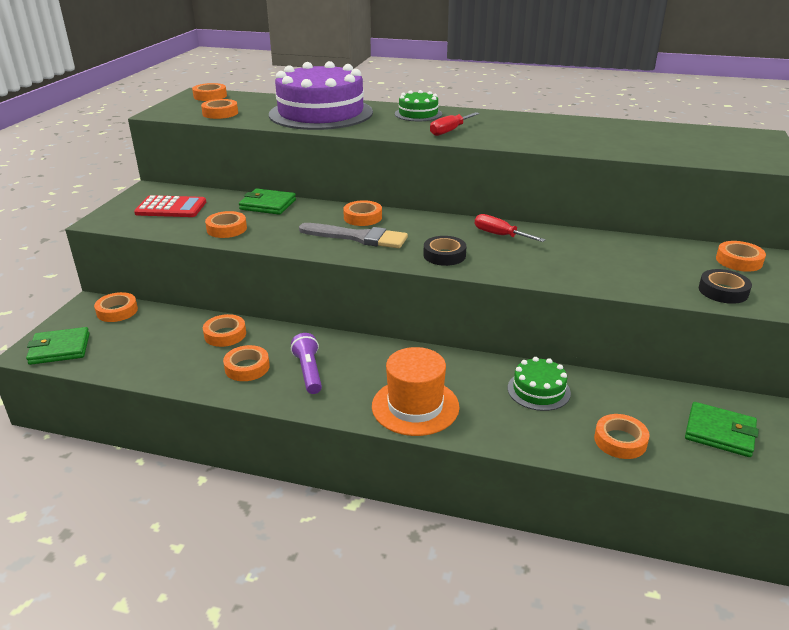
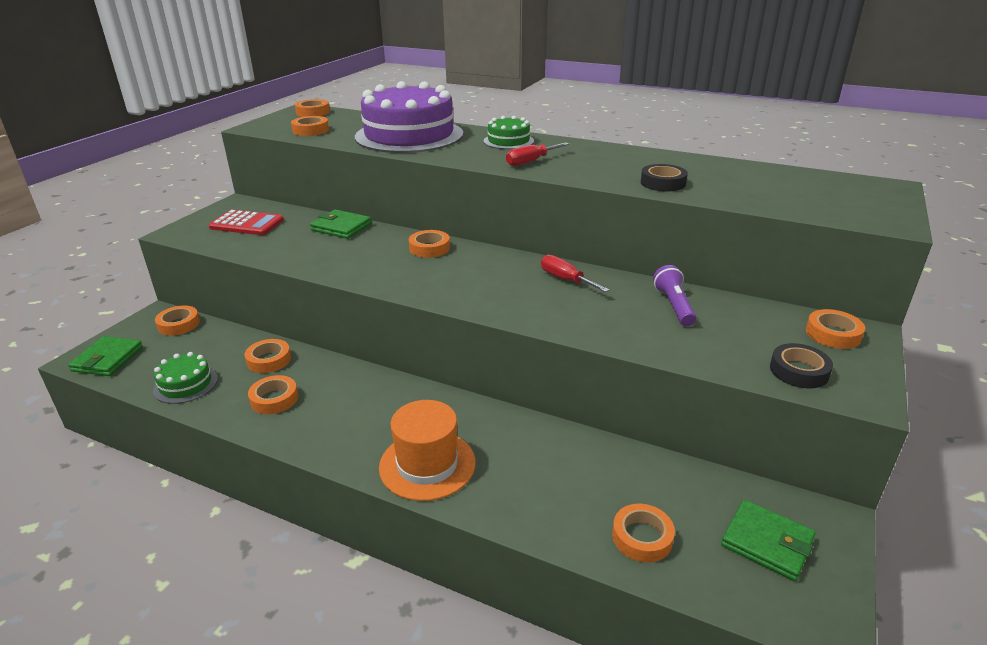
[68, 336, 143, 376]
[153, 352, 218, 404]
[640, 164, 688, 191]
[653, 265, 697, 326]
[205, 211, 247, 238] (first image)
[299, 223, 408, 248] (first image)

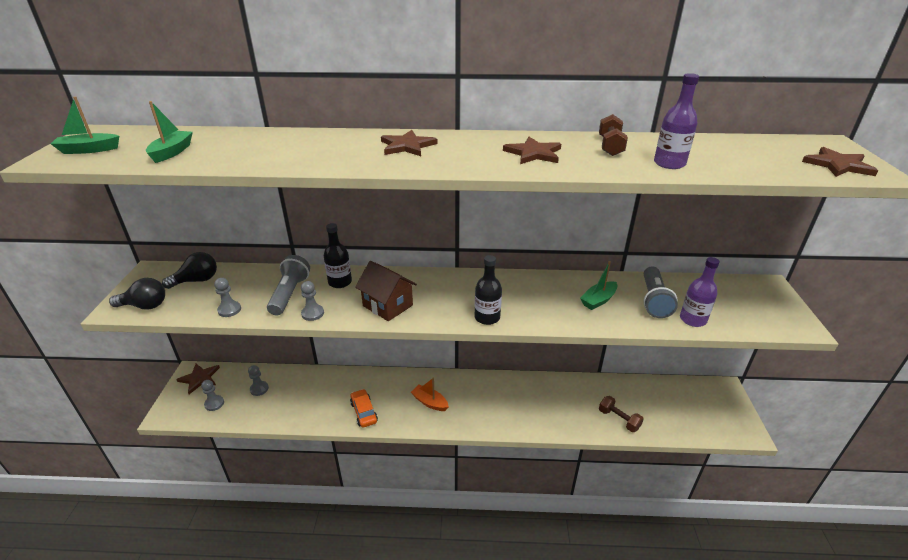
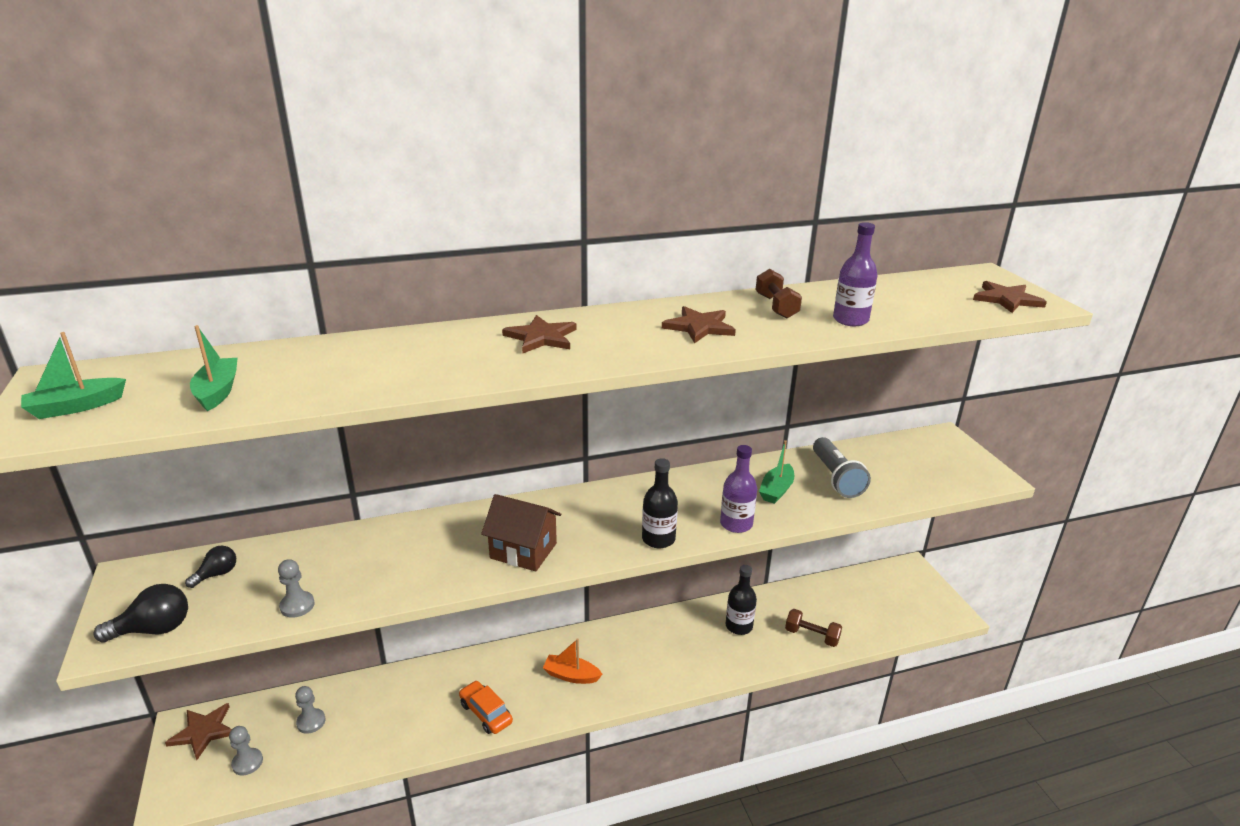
[185, 546, 236, 588]
[720, 445, 757, 533]
[726, 565, 757, 635]
[267, 255, 310, 316] (first image)
[301, 281, 324, 321] (first image)

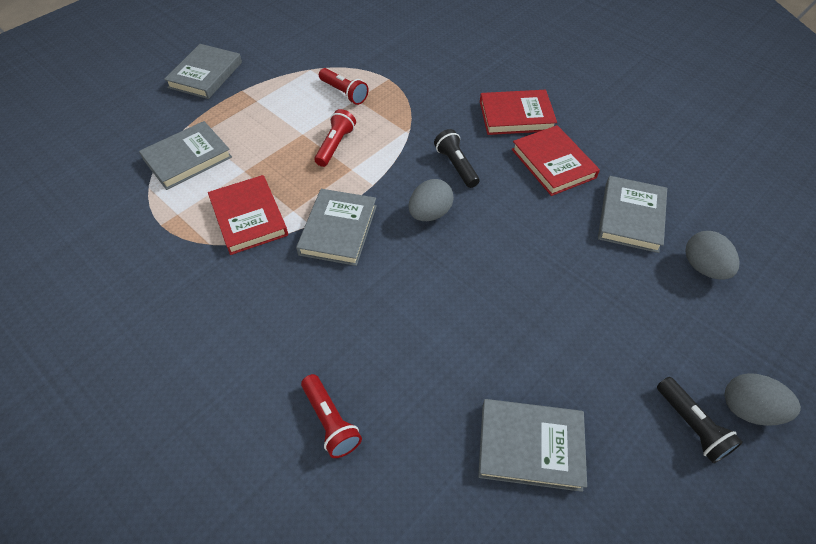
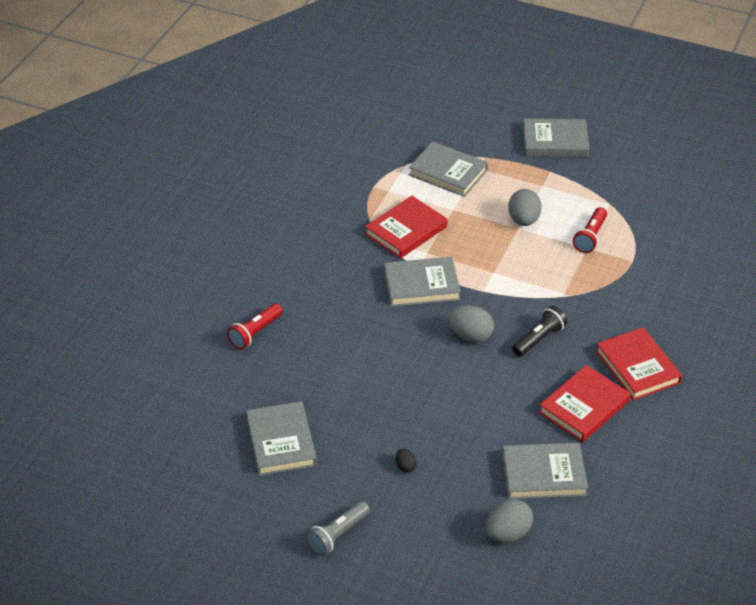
[306, 501, 370, 556]
[396, 448, 417, 473]
[508, 189, 542, 226]
[314, 109, 356, 167] (first image)

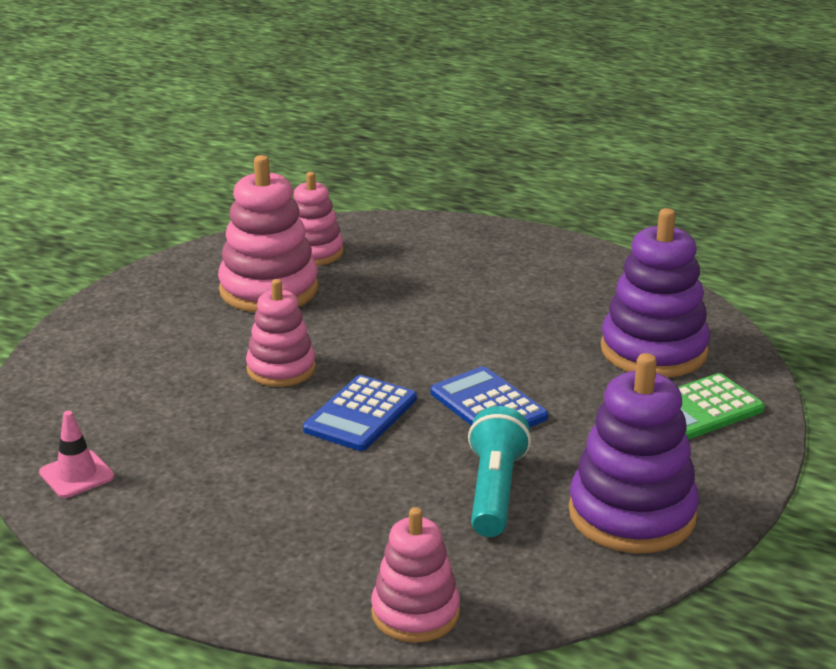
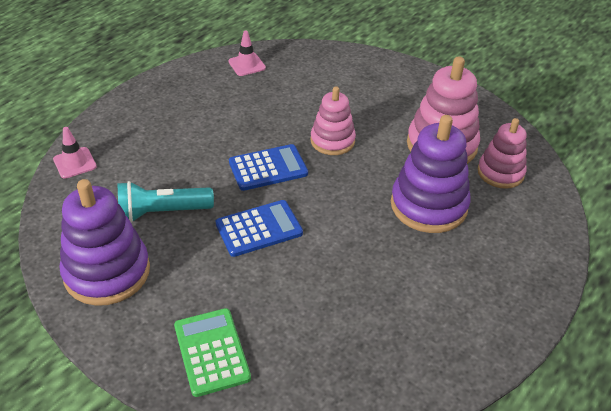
[53, 127, 97, 179]
[118, 181, 214, 223]
[229, 144, 308, 191]
[391, 115, 471, 233]

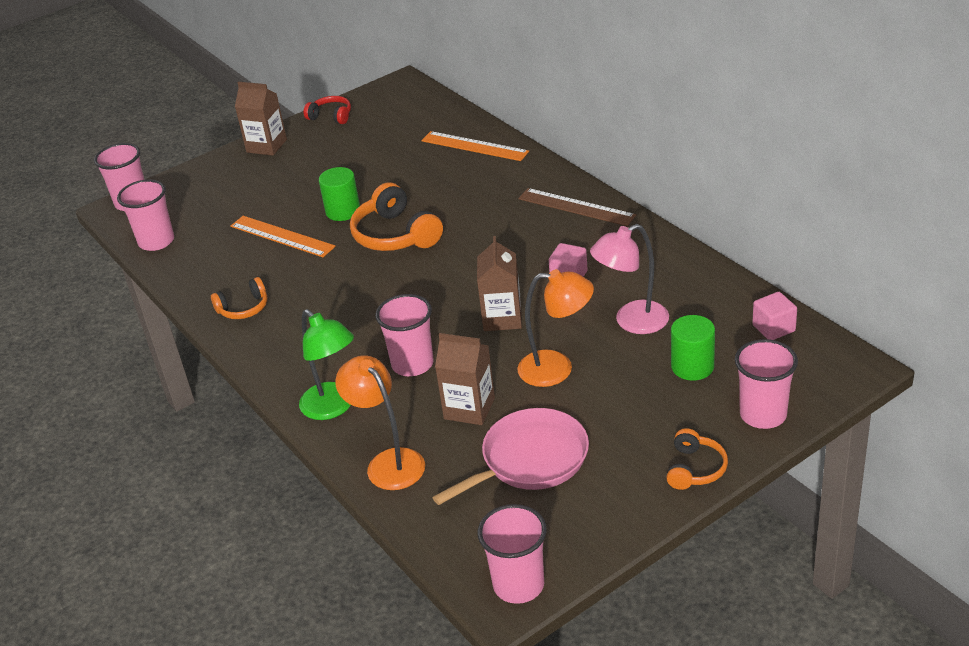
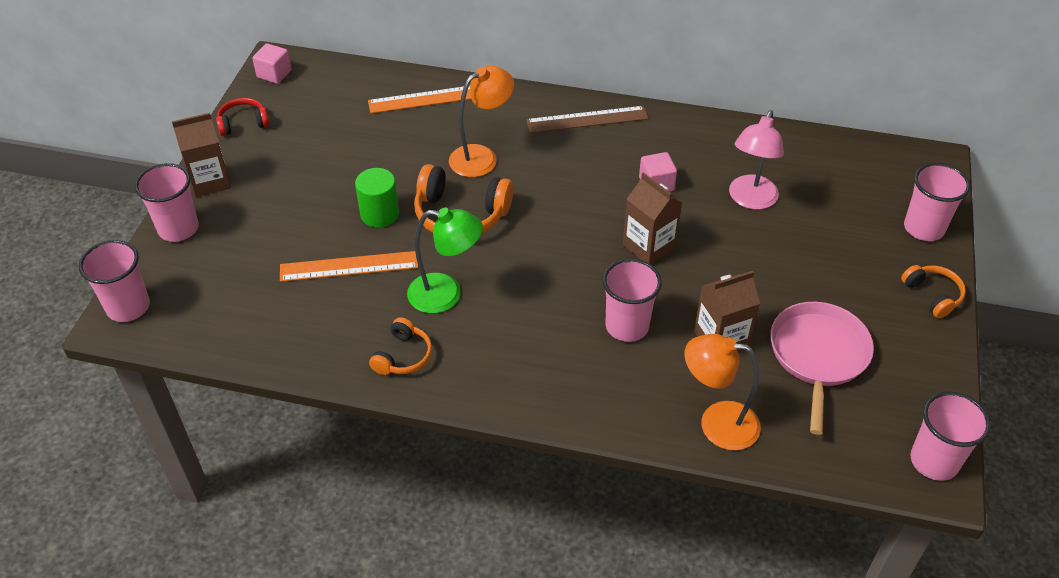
[134, 163, 199, 242]
[252, 43, 292, 84]
[407, 208, 483, 313]
[449, 66, 515, 177]
[671, 315, 715, 381] (first image)

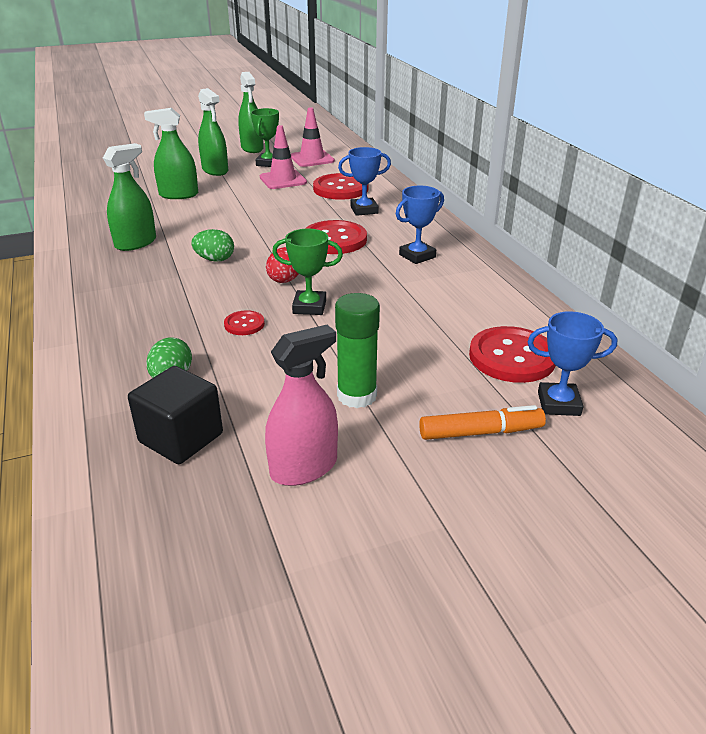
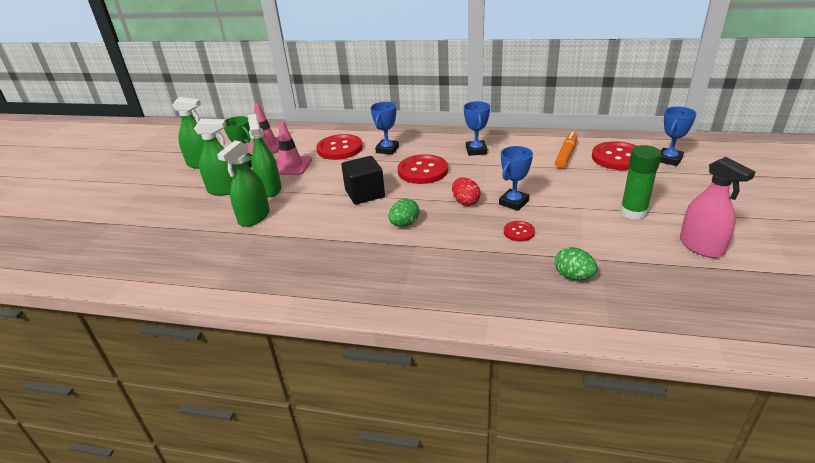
[248, 114, 281, 197]
[341, 156, 385, 204]
[499, 146, 533, 211]
[555, 132, 577, 169]
[680, 157, 755, 258]

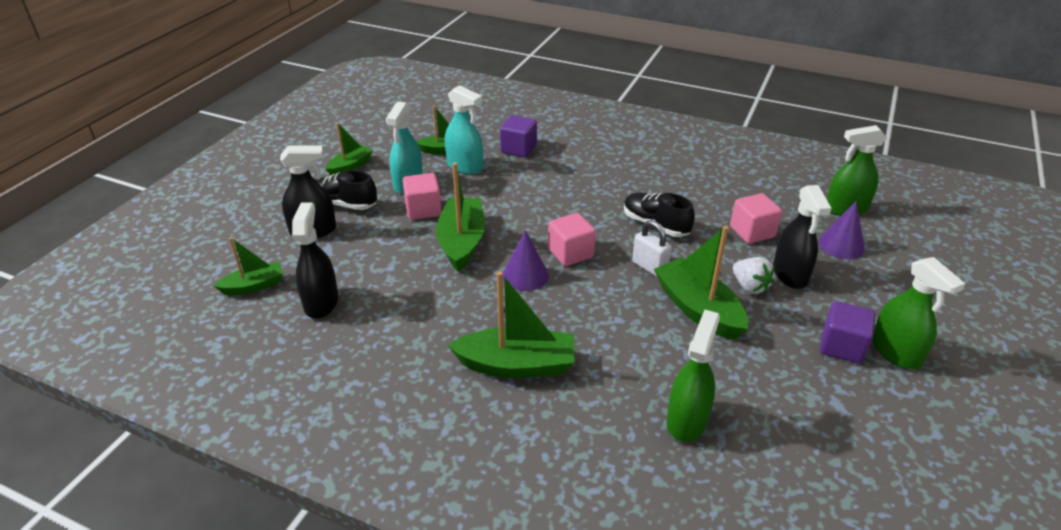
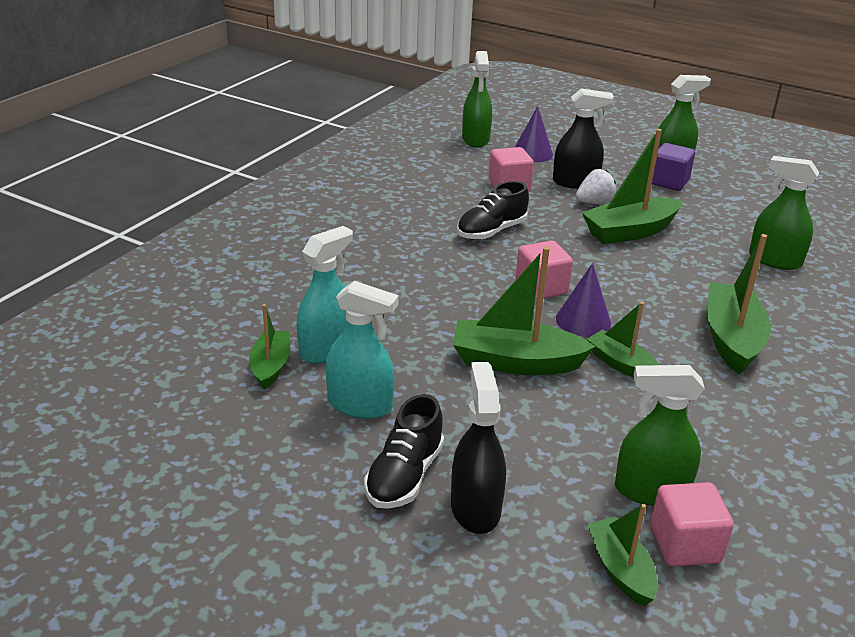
[587, 302, 659, 377]
[615, 365, 705, 506]
[650, 482, 734, 566]
[500, 115, 537, 157] (first image)
[632, 220, 672, 277] (first image)

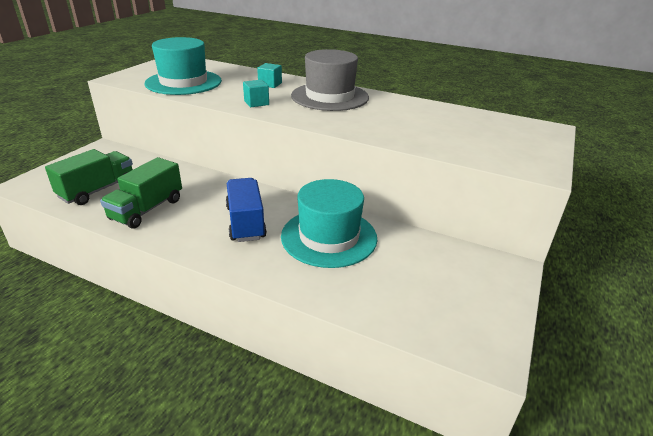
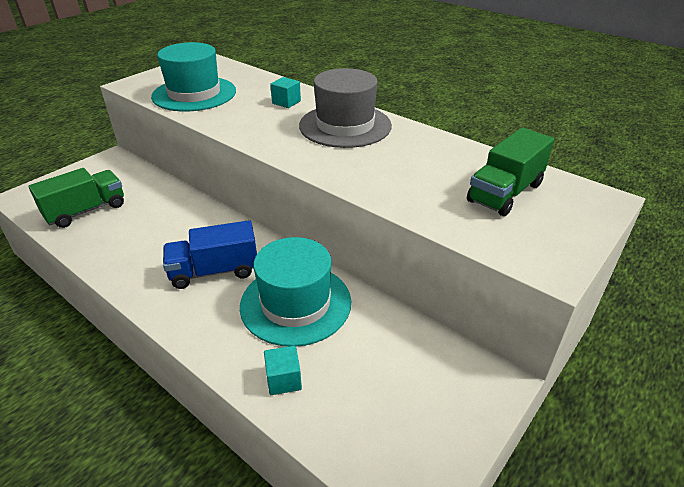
[163, 220, 257, 289]
[264, 346, 302, 395]
[467, 128, 554, 216]

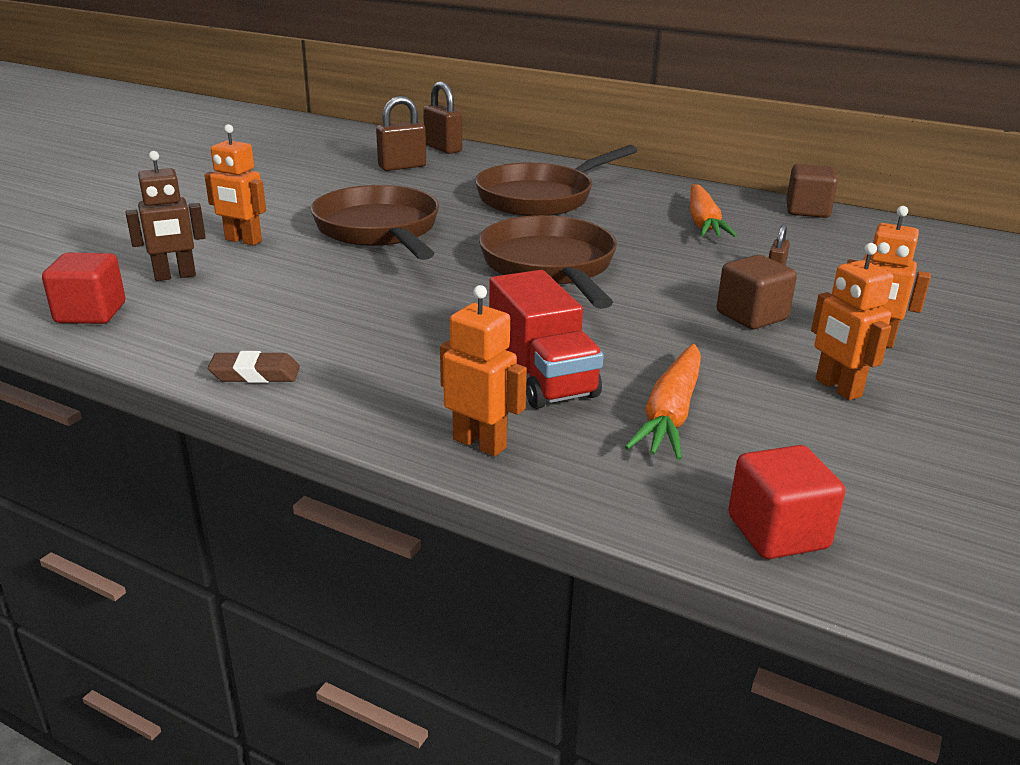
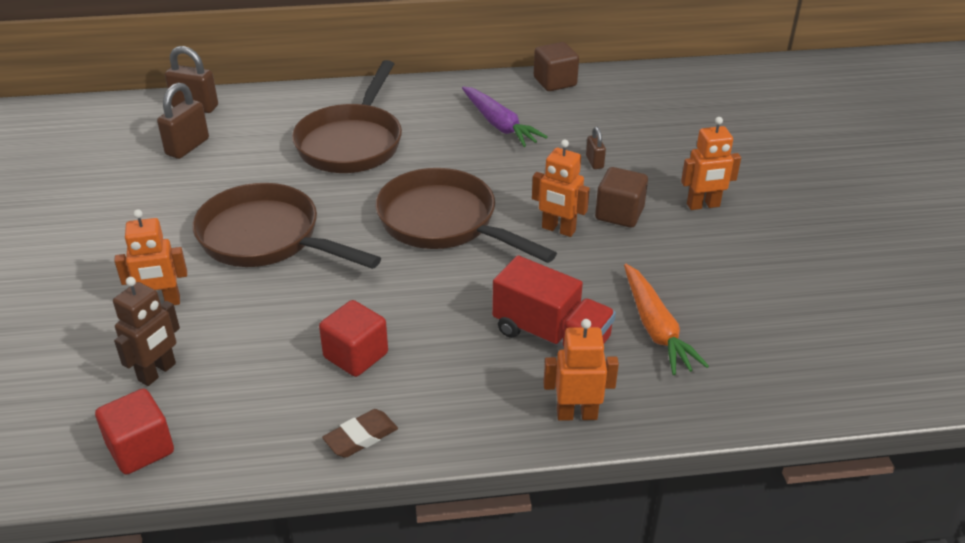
[319, 300, 388, 377]
[462, 87, 548, 147]
[532, 140, 590, 237]

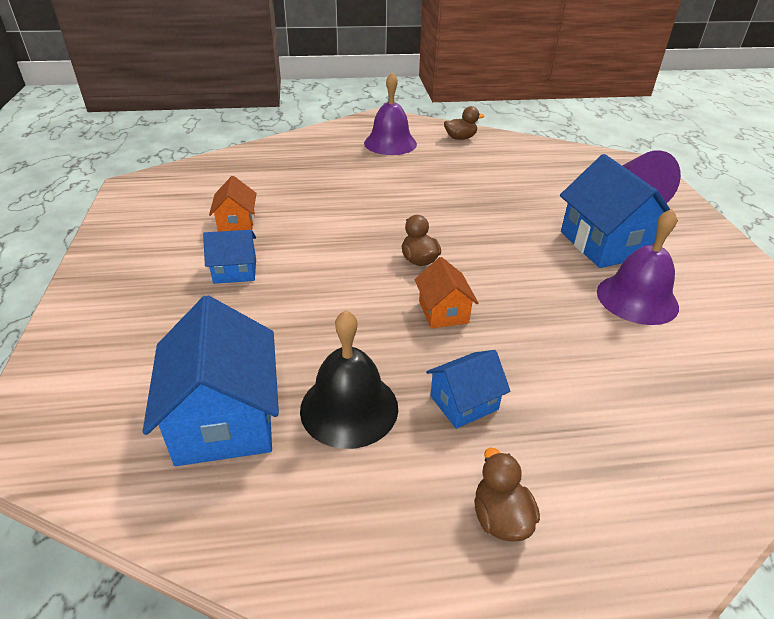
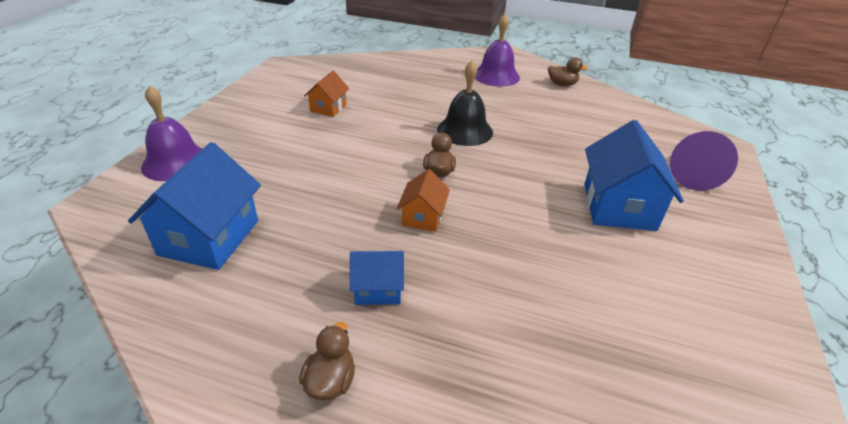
[141, 85, 202, 181]
[437, 61, 493, 146]
[203, 230, 256, 284] (first image)

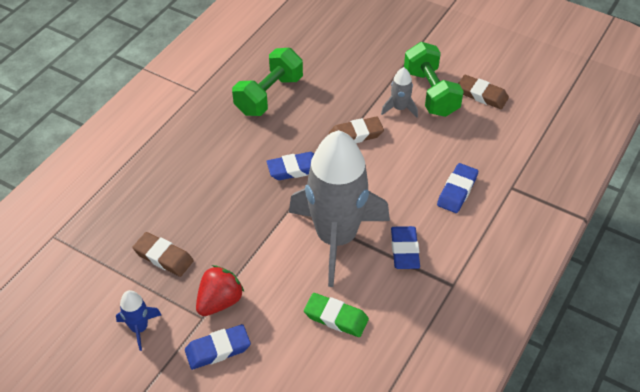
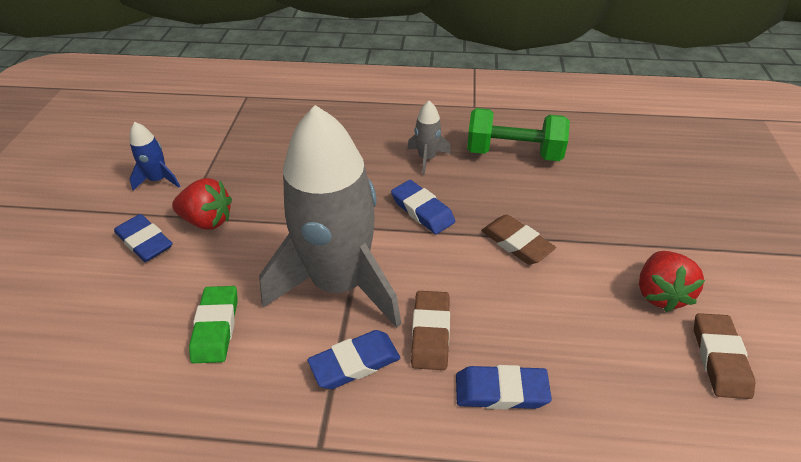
[407, 101, 451, 175]
[411, 291, 450, 370]
[639, 251, 705, 312]

